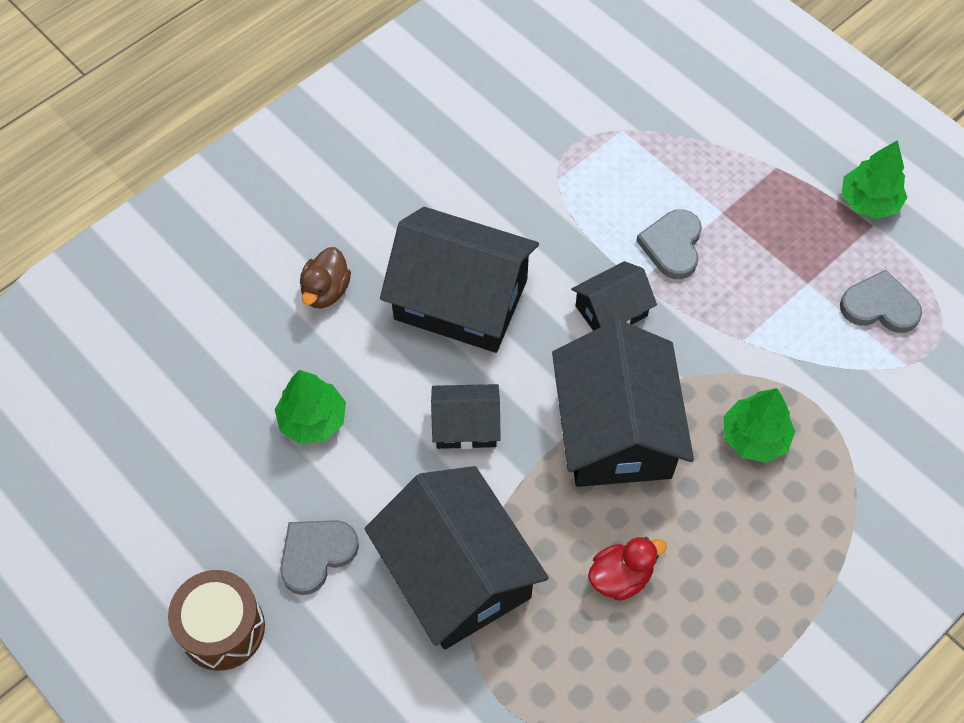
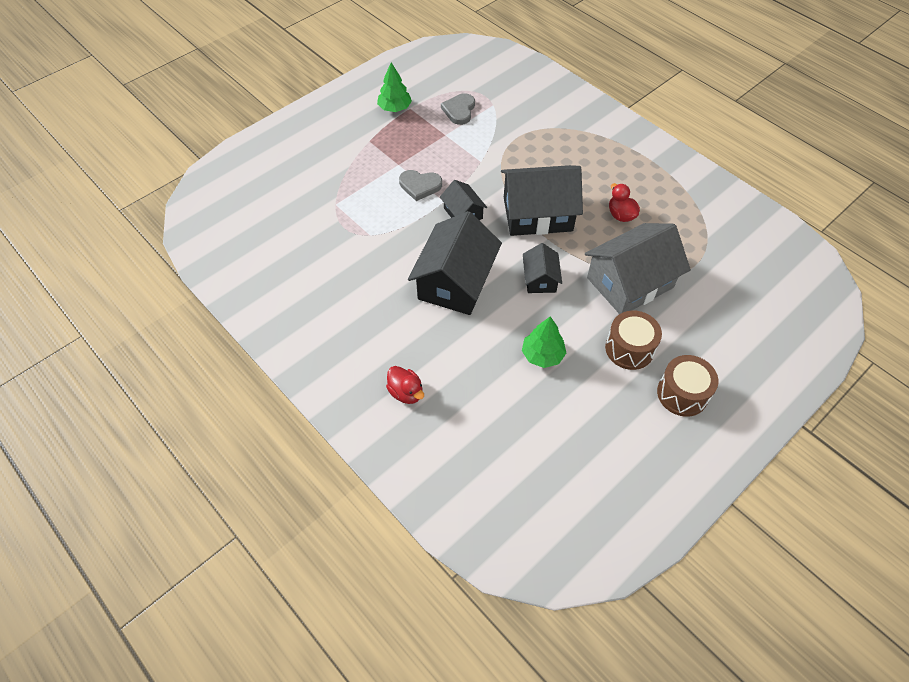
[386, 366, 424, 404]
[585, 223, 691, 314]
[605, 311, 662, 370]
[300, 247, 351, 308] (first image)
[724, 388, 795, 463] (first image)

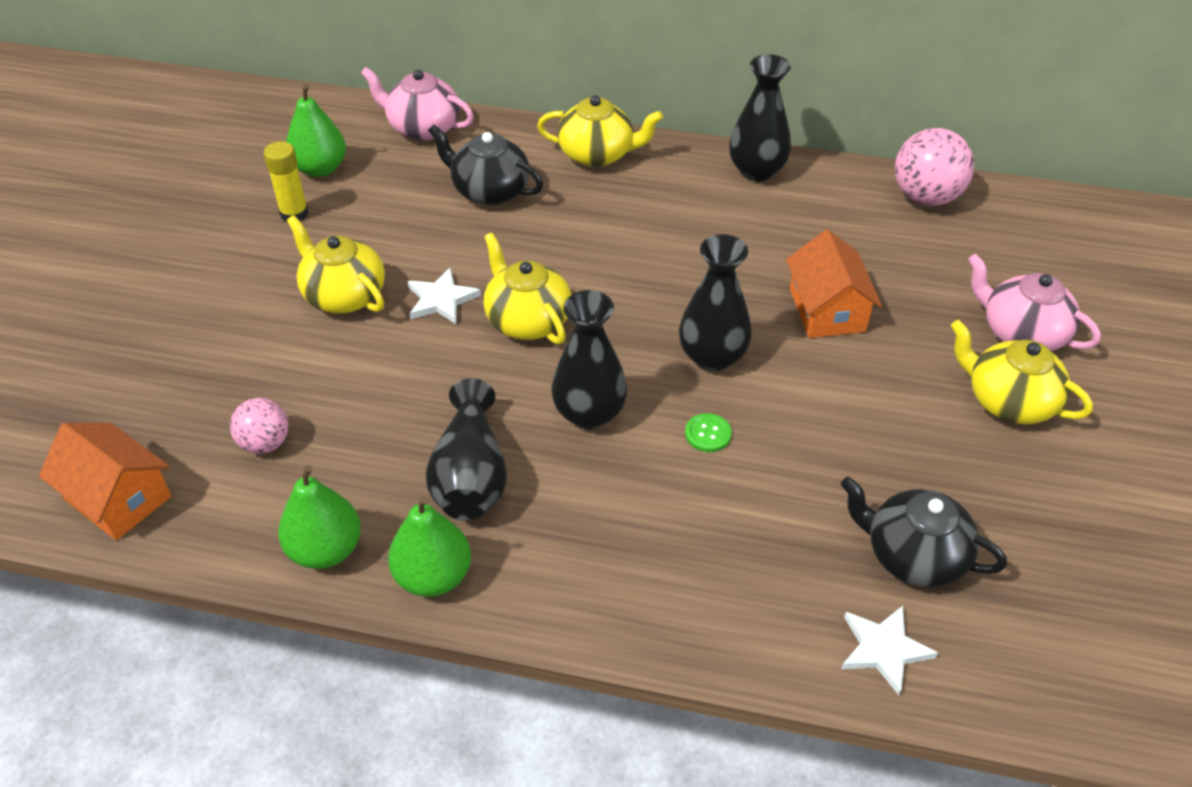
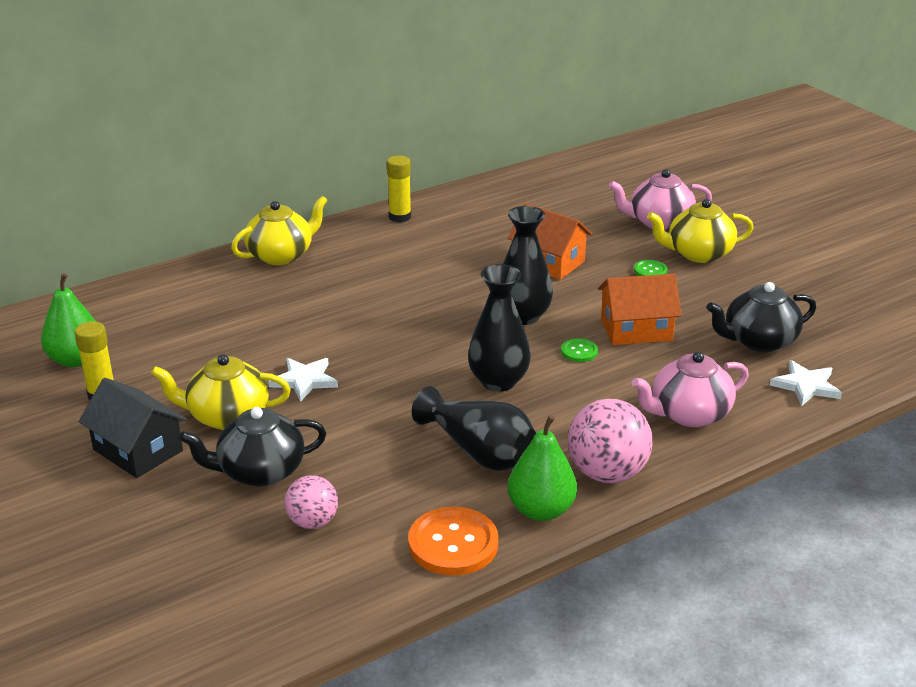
[79, 378, 187, 478]
[179, 407, 326, 487]
[387, 155, 411, 222]
[408, 507, 498, 576]
[568, 399, 653, 483]
[598, 274, 681, 345]
[632, 352, 749, 427]
[634, 260, 668, 276]
[484, 233, 571, 345] (first image)

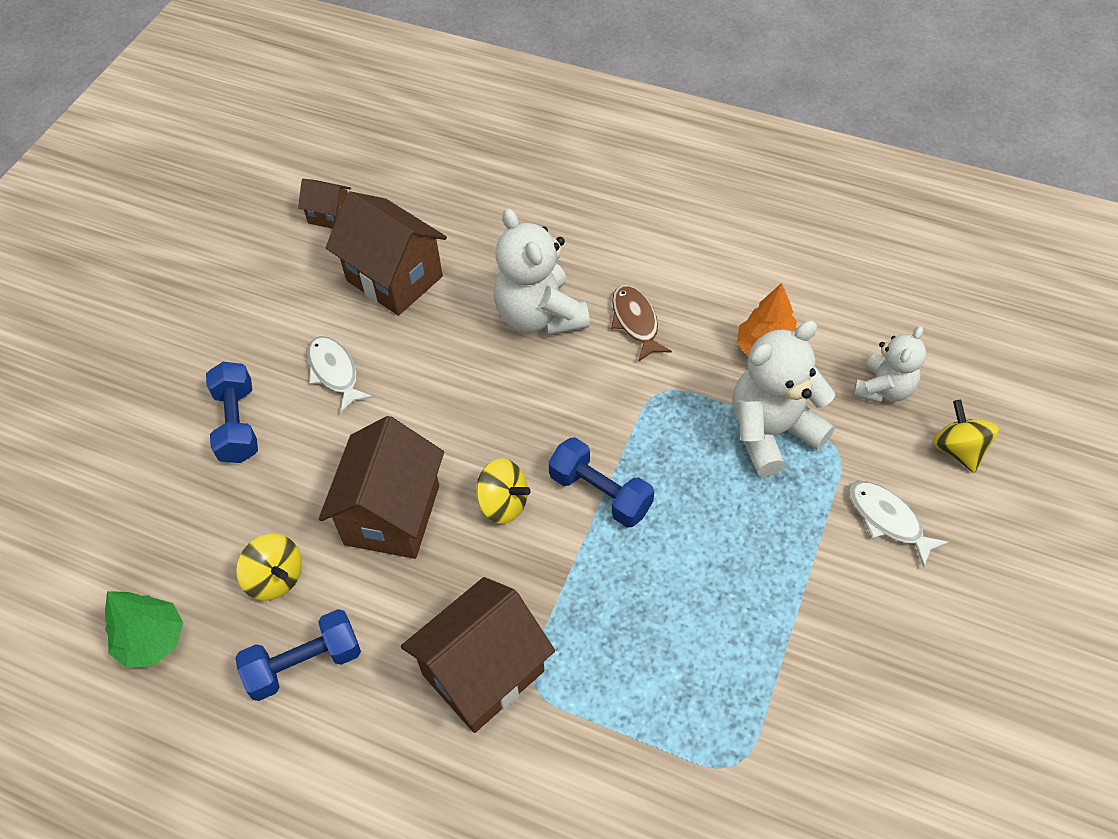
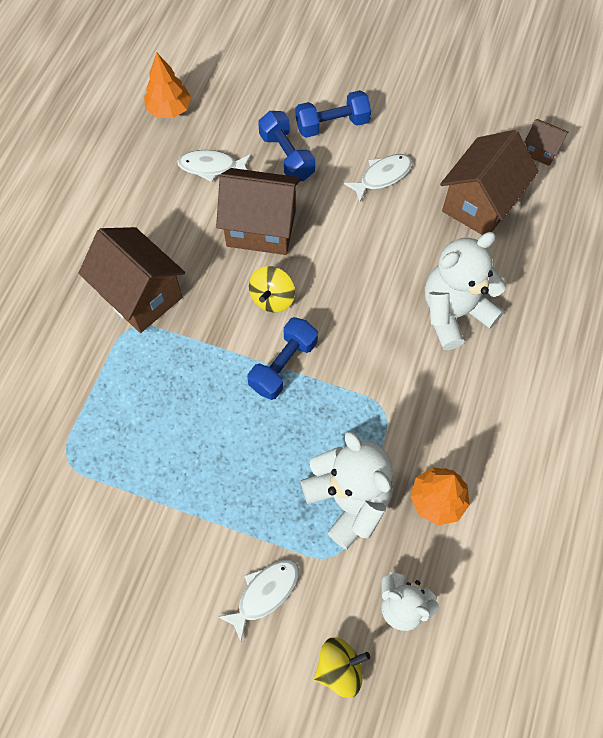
[144, 53, 191, 118]
[177, 150, 251, 182]
[258, 111, 315, 181]
[524, 119, 569, 166]
[611, 285, 672, 362] (first image)

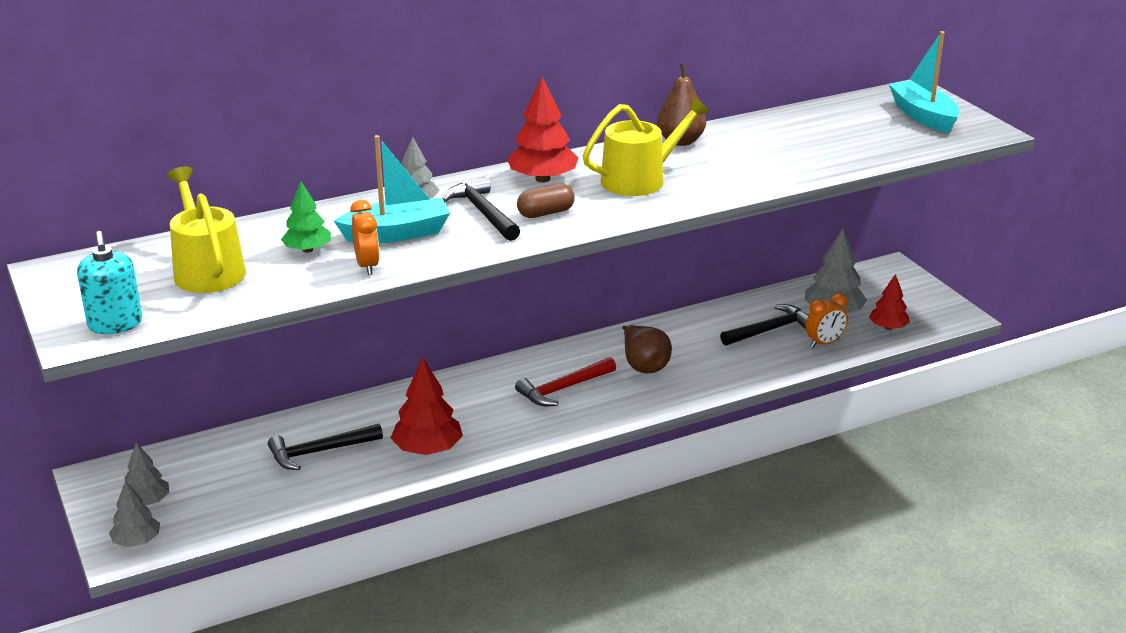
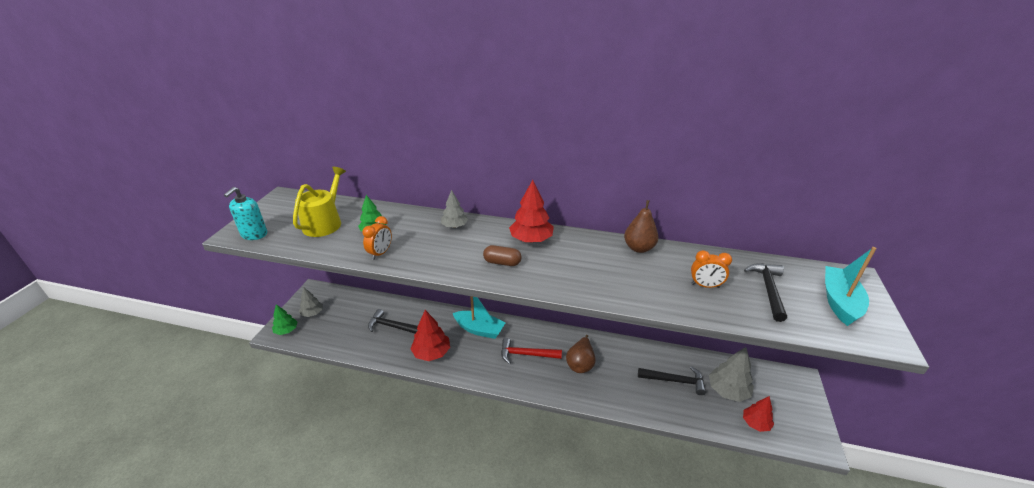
[272, 304, 298, 335]
[453, 296, 505, 339]
[691, 250, 732, 288]
[744, 263, 787, 322]
[583, 97, 710, 196] (first image)

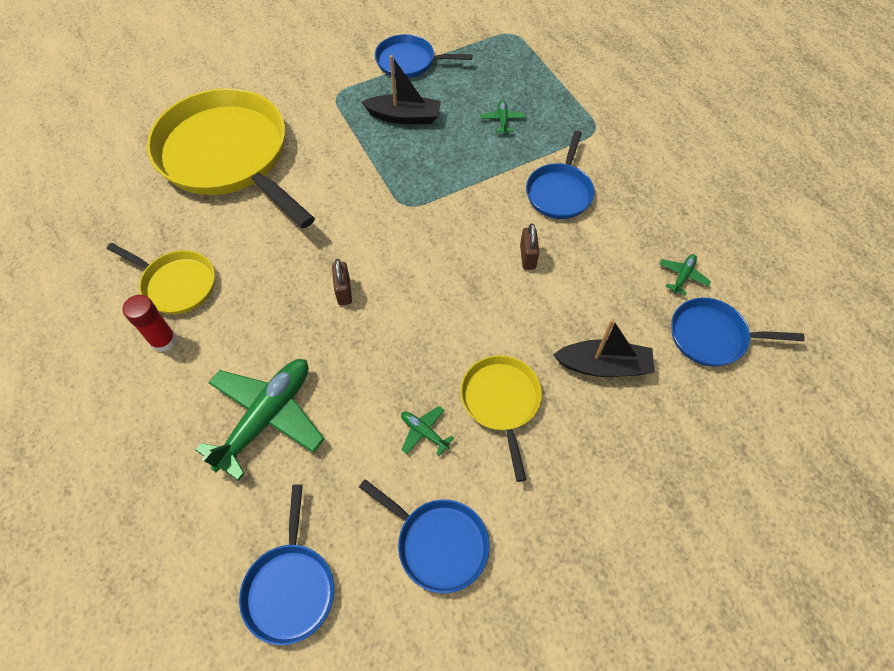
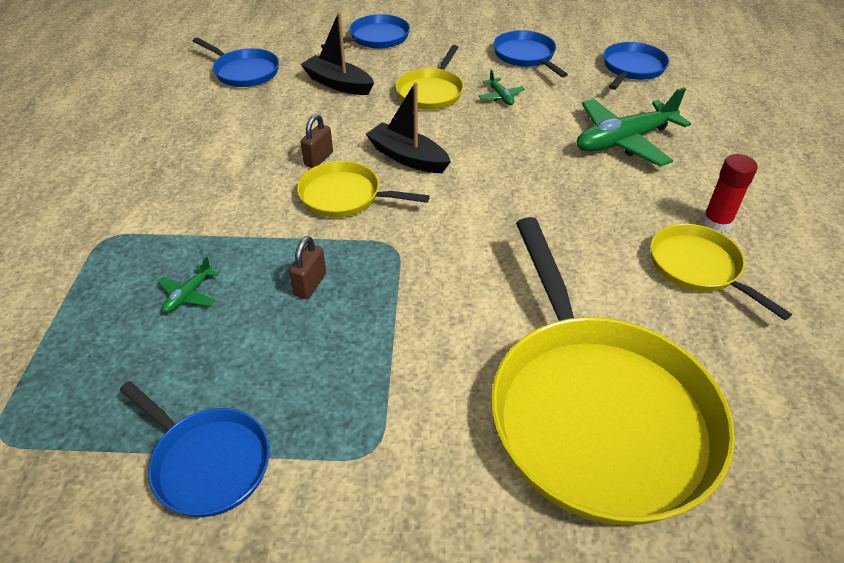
[289, 236, 326, 299]
[297, 161, 430, 217]
[321, 14, 410, 49]
[366, 82, 451, 173]
[659, 254, 711, 296] (first image)

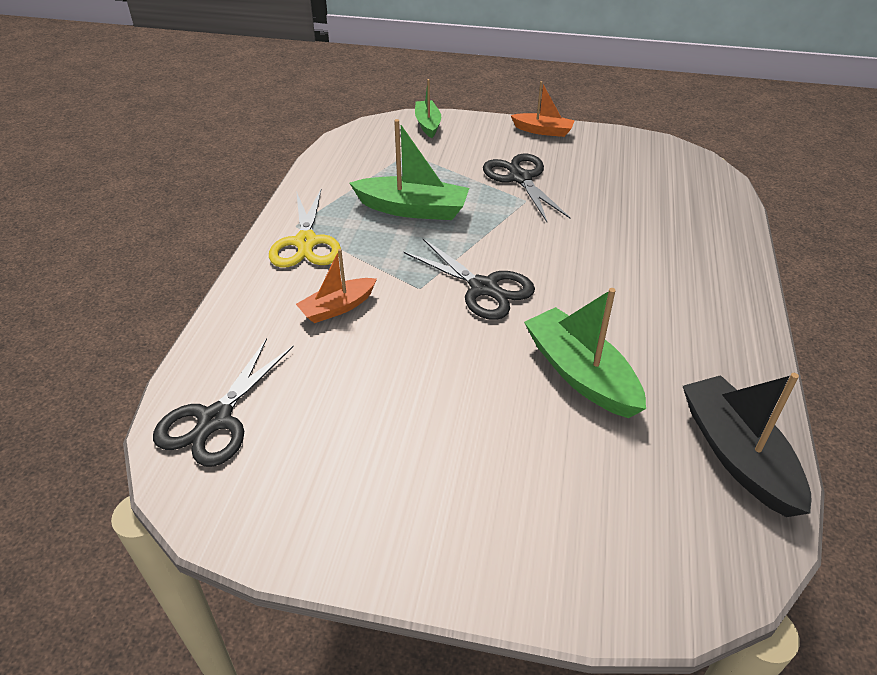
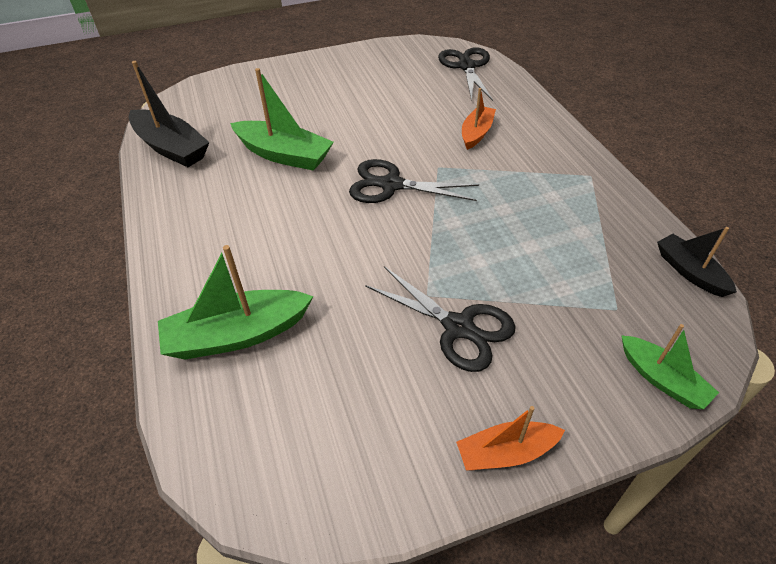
[158, 245, 314, 360]
[657, 227, 737, 297]
[269, 190, 341, 268] (first image)

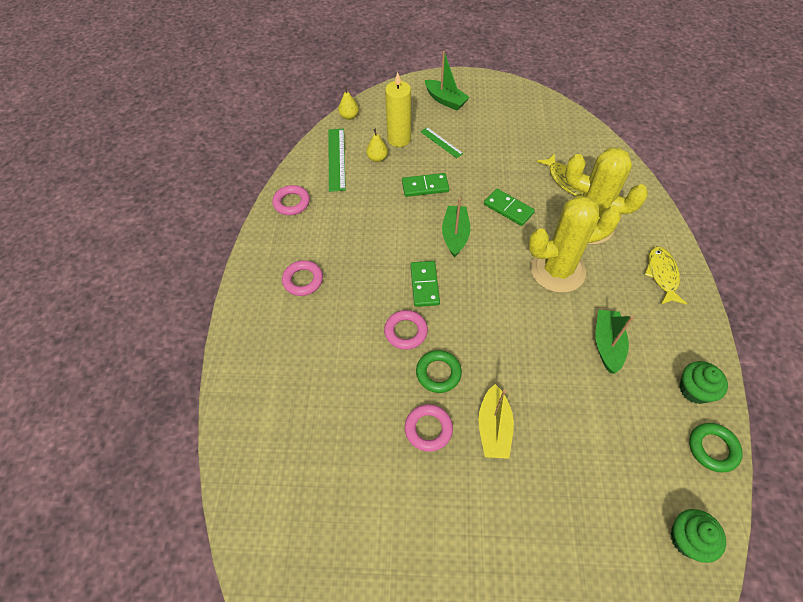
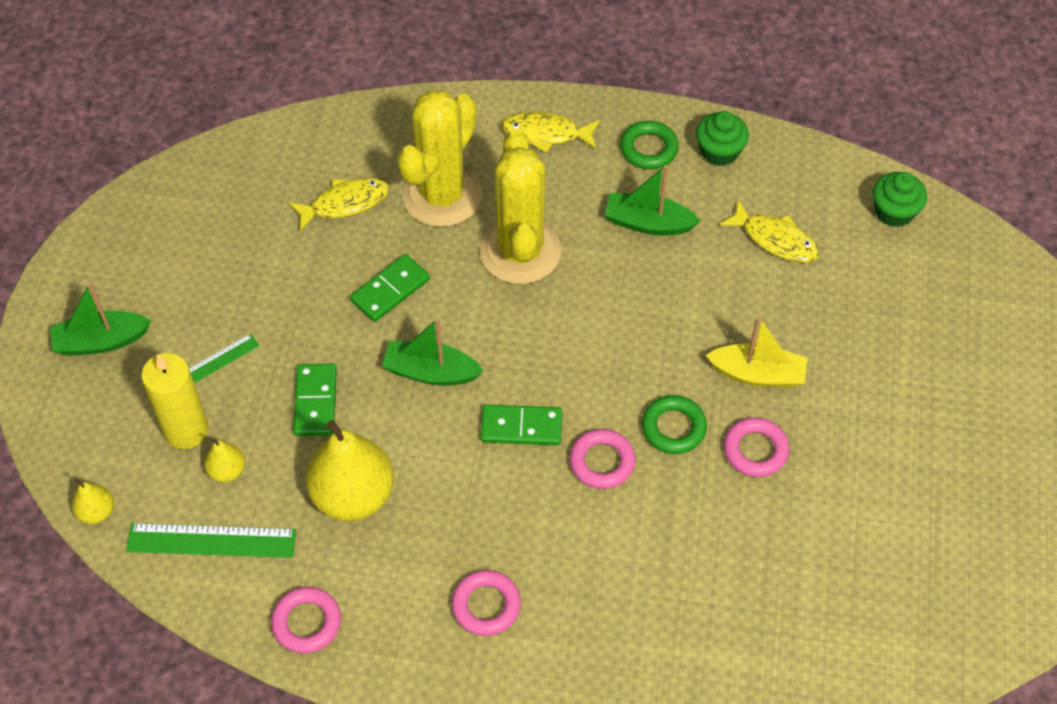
[50, 282, 151, 356]
[306, 420, 394, 521]
[620, 121, 679, 169]
[720, 200, 820, 263]

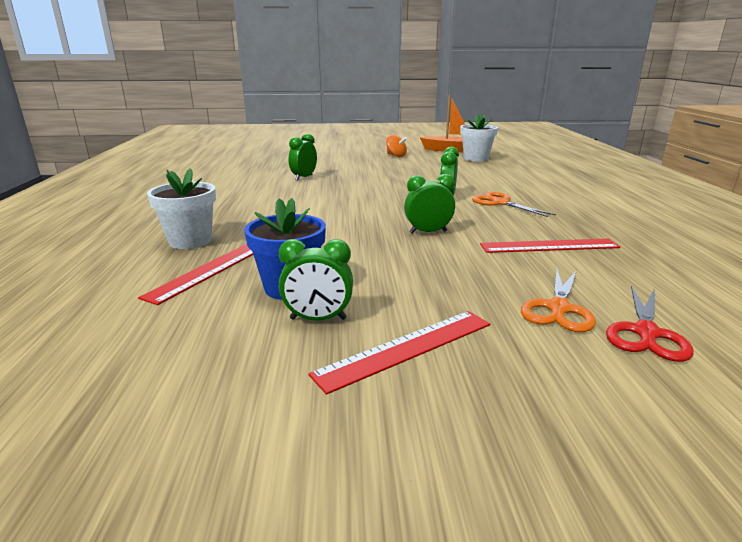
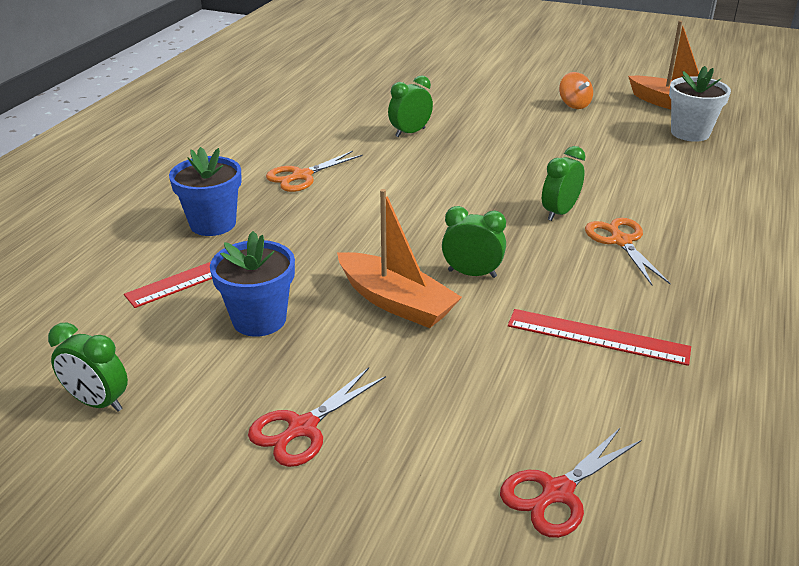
[48, 323, 128, 412]
[169, 147, 242, 236]
[248, 367, 386, 467]
[266, 151, 363, 192]
[337, 189, 462, 328]

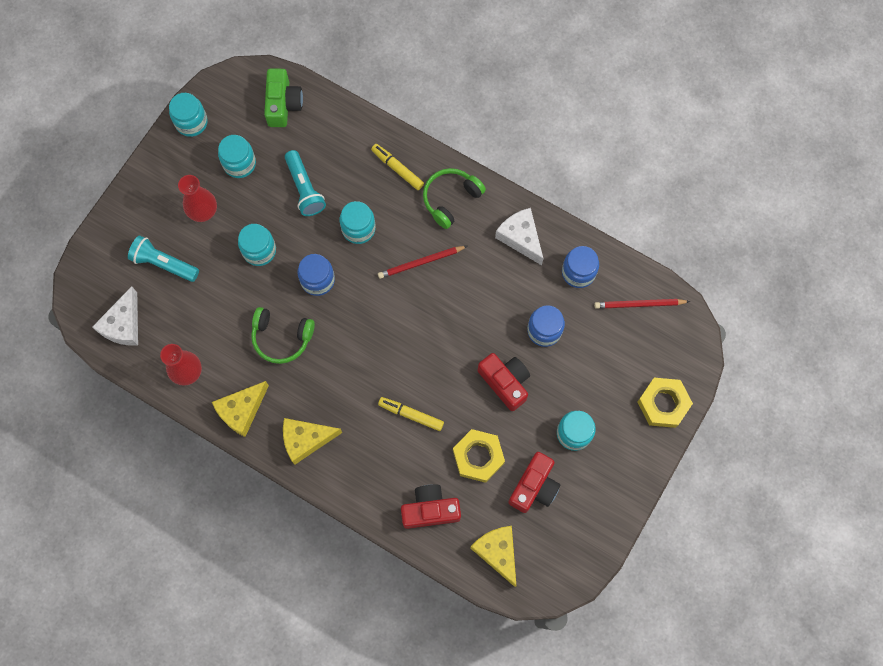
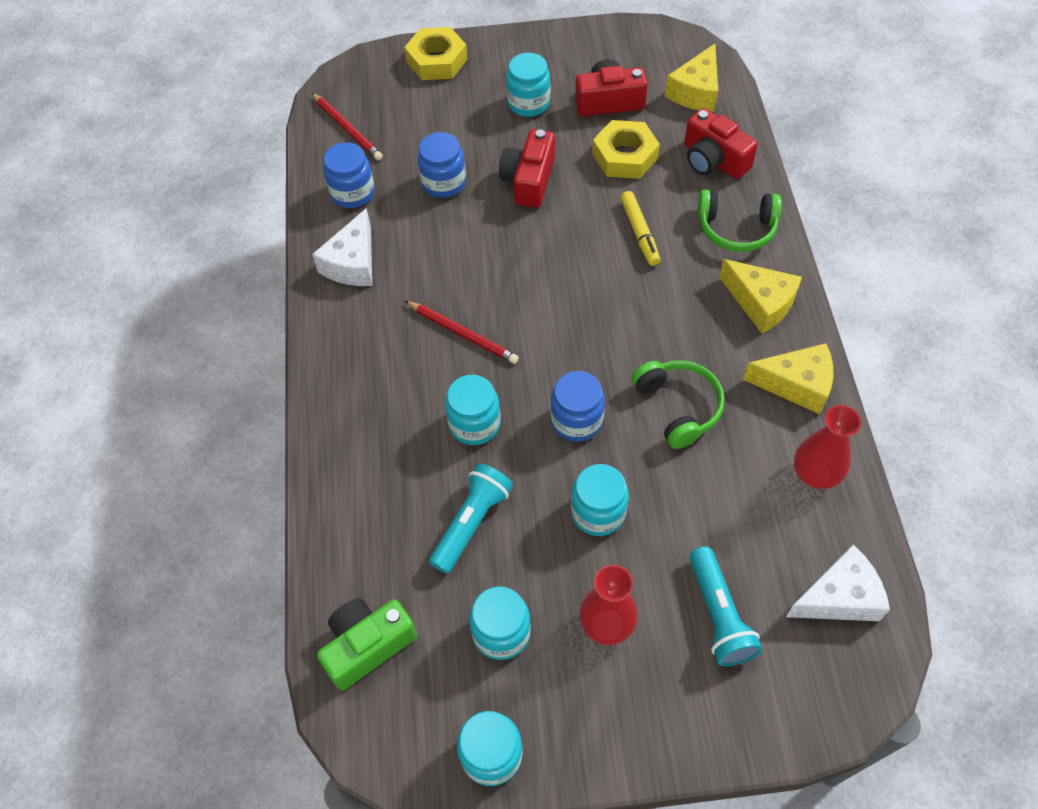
[697, 189, 782, 252]
[371, 144, 424, 190] (first image)

